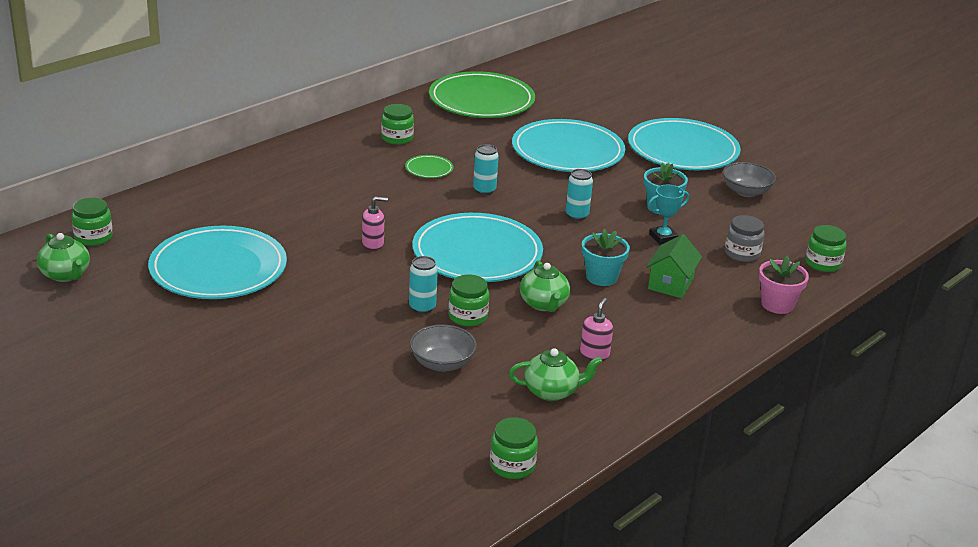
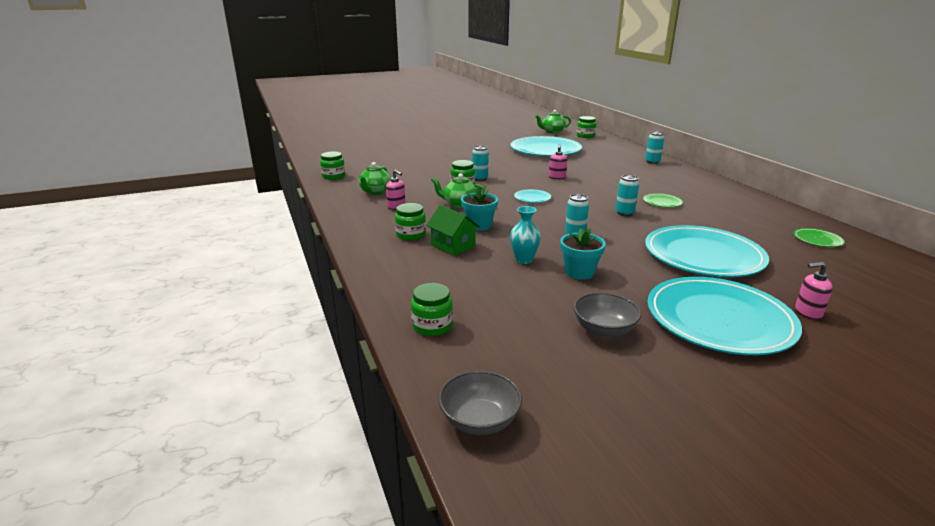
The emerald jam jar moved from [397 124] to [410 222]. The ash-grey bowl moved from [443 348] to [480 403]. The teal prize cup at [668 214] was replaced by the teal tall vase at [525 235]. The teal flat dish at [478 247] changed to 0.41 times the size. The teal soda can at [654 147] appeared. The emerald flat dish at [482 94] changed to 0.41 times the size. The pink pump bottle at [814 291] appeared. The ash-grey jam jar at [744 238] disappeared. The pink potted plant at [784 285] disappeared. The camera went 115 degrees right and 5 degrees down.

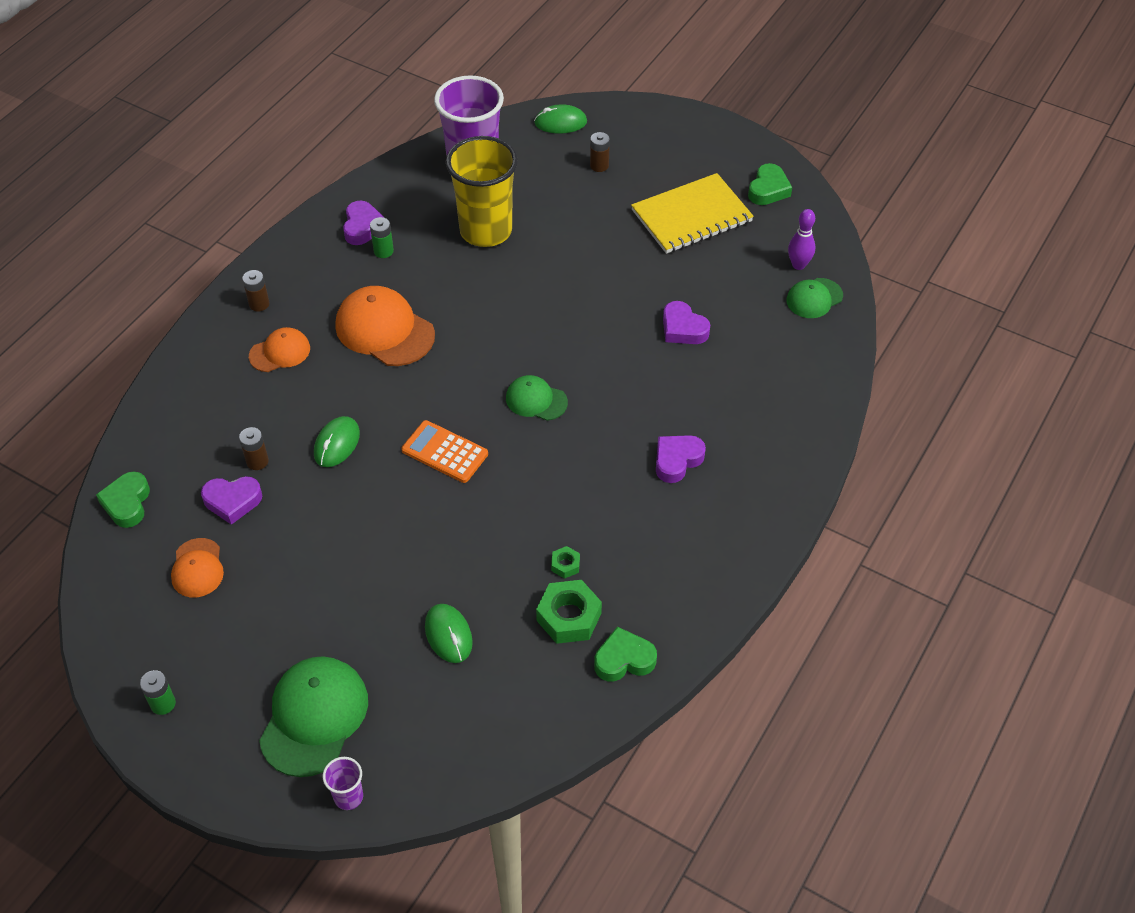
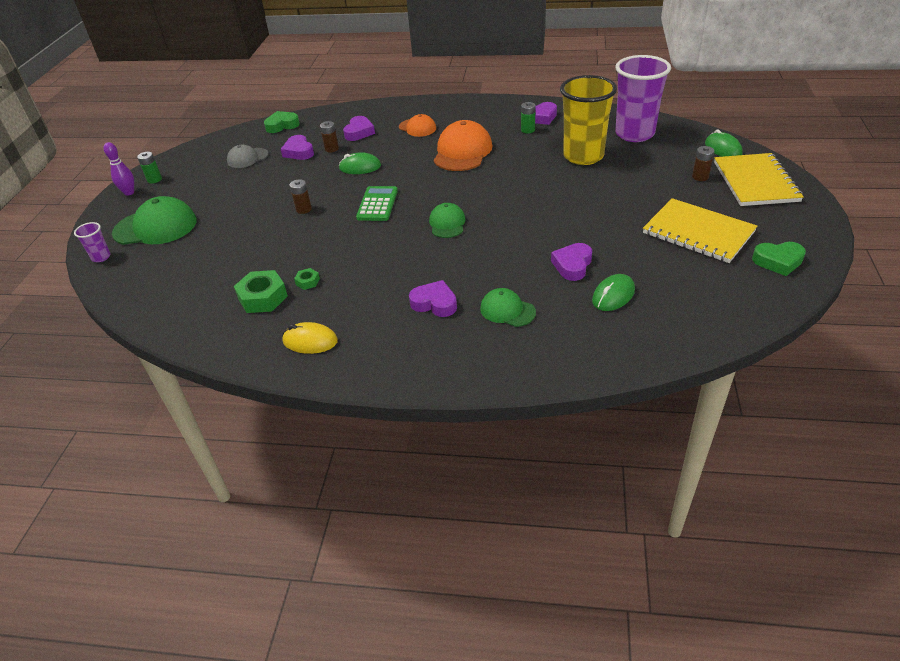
The royal purple bowling pin moved from [801 239] to [119 169]. The orange cap at [197 568] became the ash-grey cap at [248 156]. The bright yellow PC mouse at [310 338] appeared. The brown AA battery moved from [256 291] to [300 196]. The royal purple heart at [359 128] appeared. The orange calculator at [444 451] became the emerald calculator at [377 203]. The emerald cap moved from [814 298] to [508 307]. The emerald PC mouse moved from [449 633] to [613 292]. The bright yellow notebook at [759 179] appeared. The emerald heart at [625 654] disappeared. The camera went 70 degrees right and 10 degrees down.

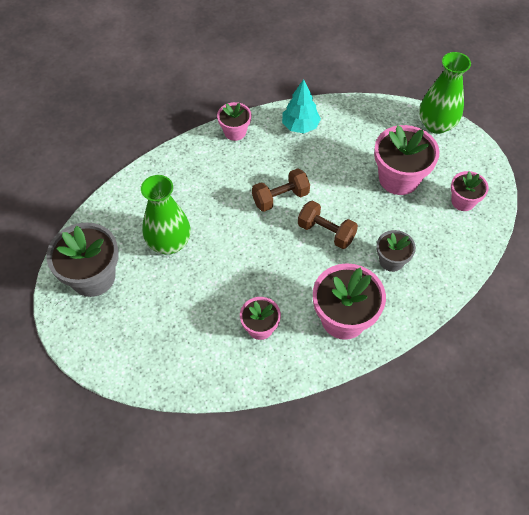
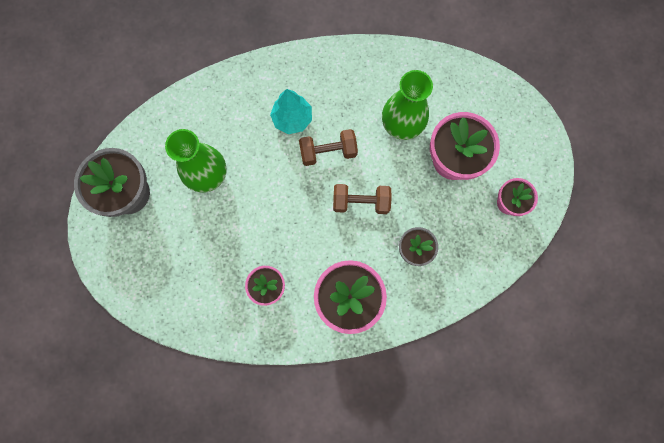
The teal fir tree moved from [301 106] to [291 111]. The brown hand weight at [328 225] turned 45 degrees counterclockwise. The emerald tall vase moved from [445 93] to [407 105]. The pink potted plant at [234 121] disappeared. The camera went 15 degrees right and 20 degrees up.

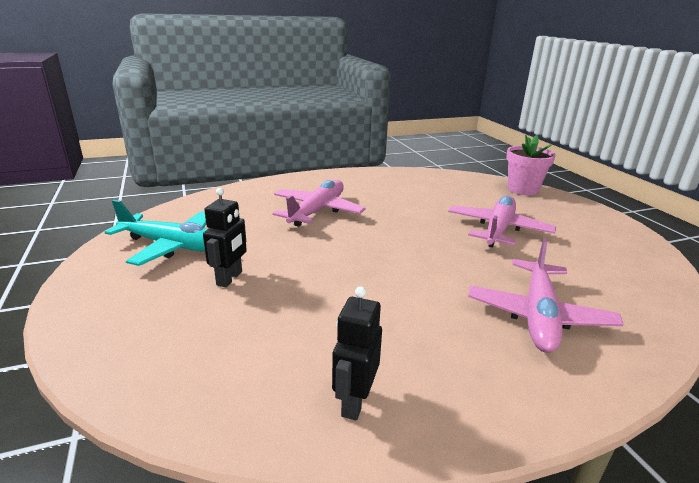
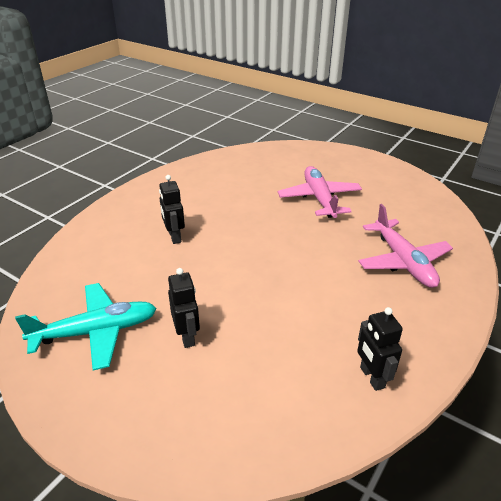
The pink aeroplane at [319 203] was replaced by the jet-black toy robot at [172 209]. The pink potted plant at [531 165] disappeared. The camera went 35 degrees left and 10 degrees up.

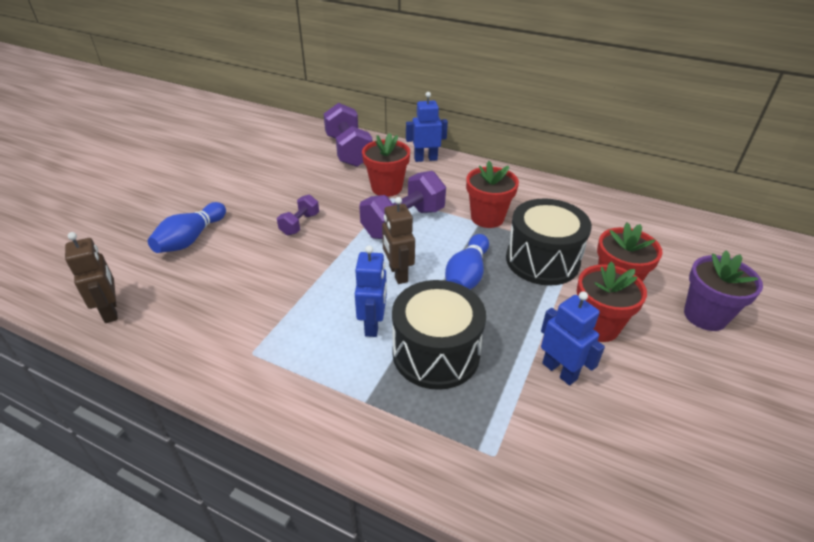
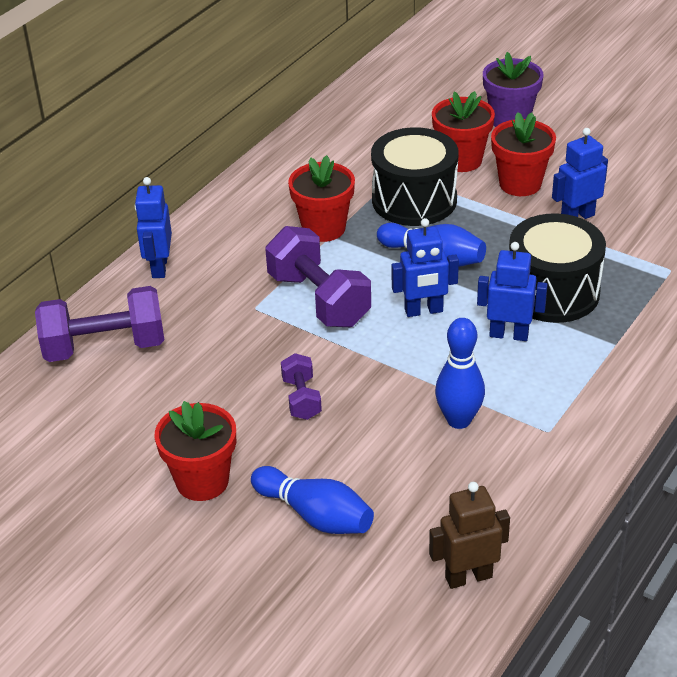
The scarlet potted plant moved from [386 165] to [195 451]. The royal purple hand weight at [298 215] turned 45 degrees clockwise. The brown toy robot at [398 240] became the cobalt toy robot at [425 267]. The cobalt bowling pin at [460 373] appeared. The camera went 80 degrees left and 0 degrees up.

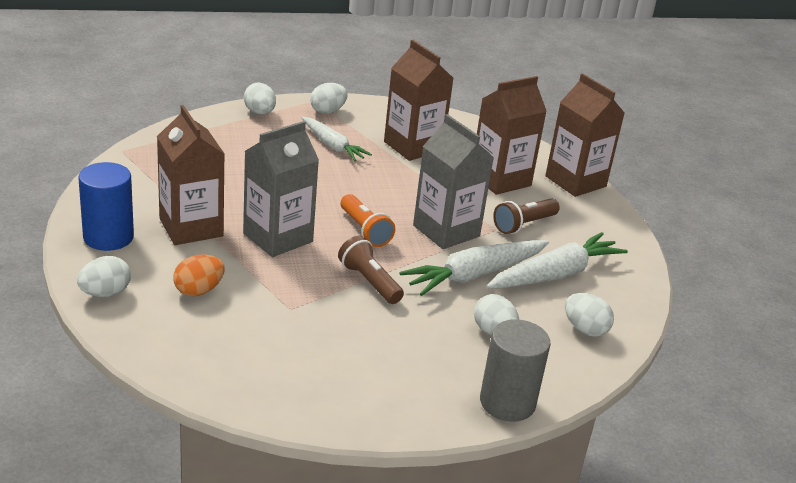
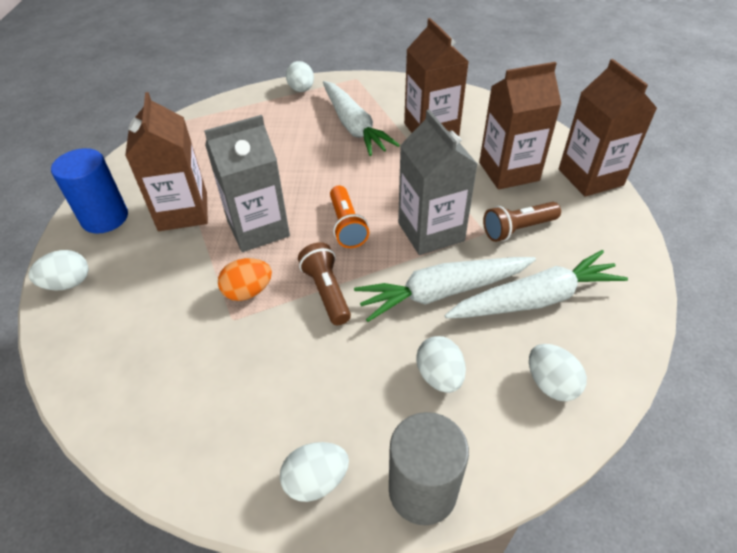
The orange egg moved from [199 275] to [245 279]. The white egg moved from [329 98] to [314 472]. The white toy carrot at [336 139] changed to 1.50 times the size. The camera went 20 degrees right and 15 degrees up.

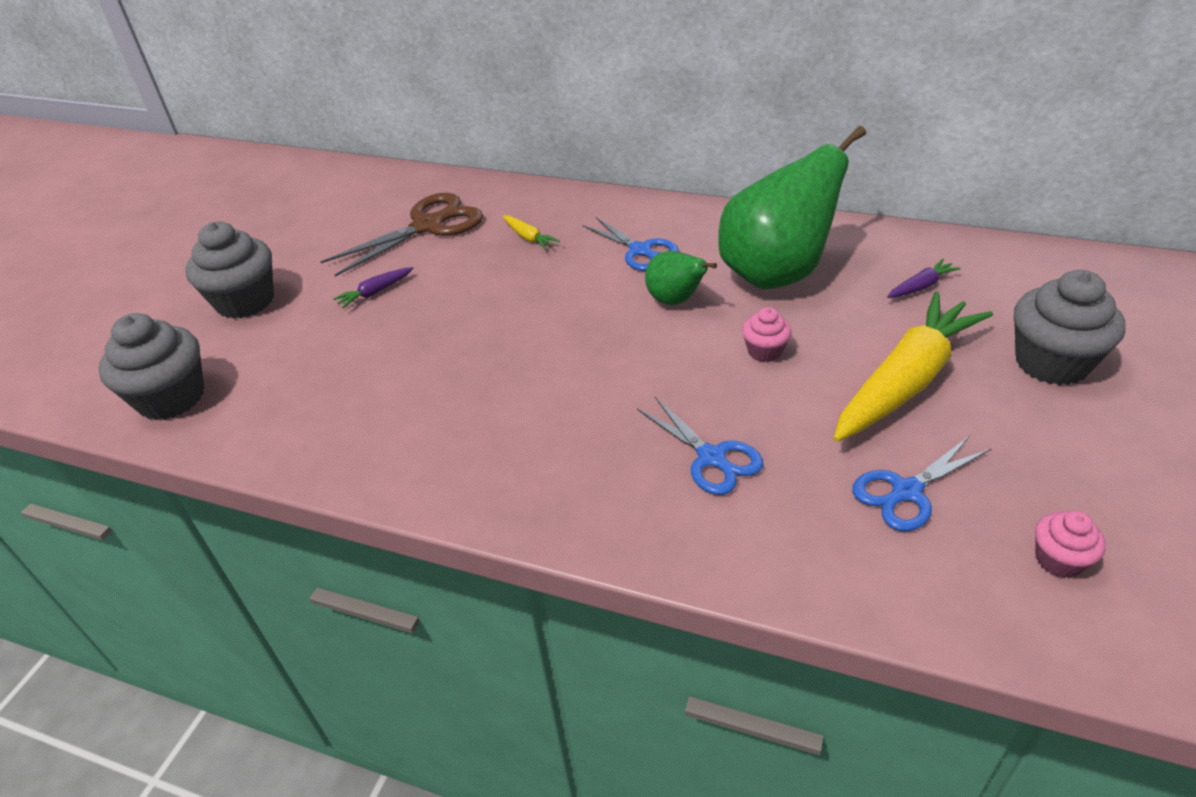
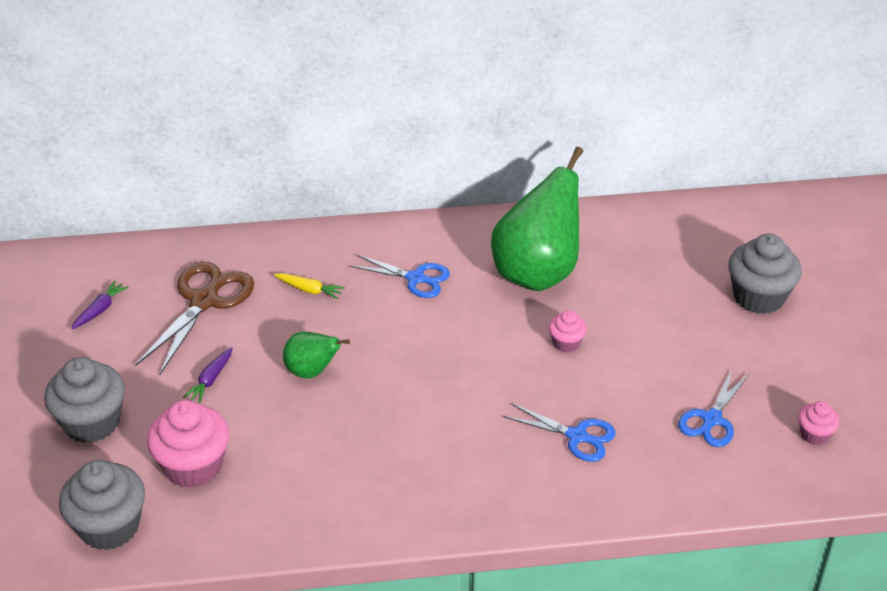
The royal purple toy carrot moved from [924 278] to [100 305]. The pink cupcake at [188 444] appeared. The emerald toy pear moved from [681 278] to [316 355]. The bright yellow toy carrot at [913 367] disappeared. The camera went 30 degrees left and 0 degrees up.

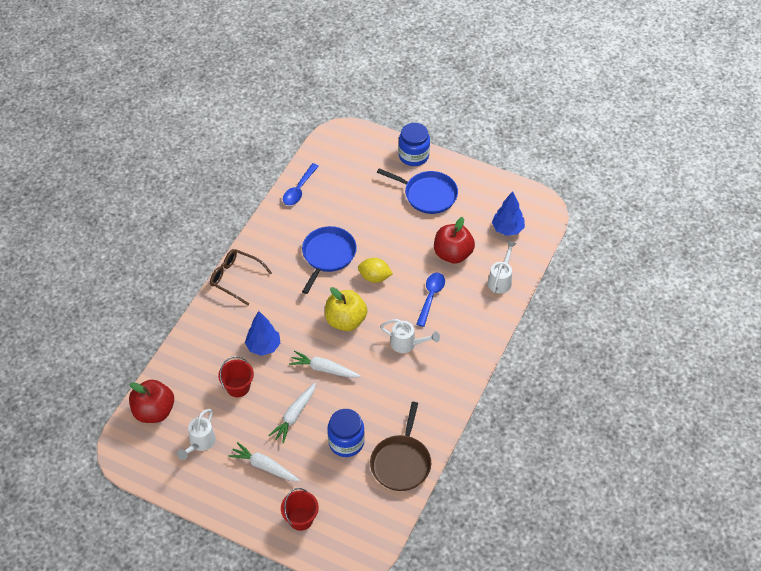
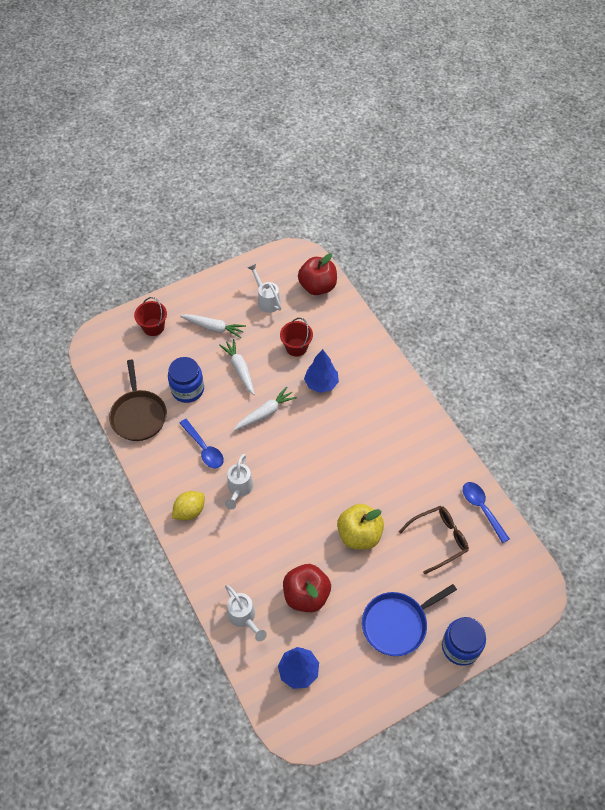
The brown frying pan at [400 446] turned 150 degrees counterclockwise. The bright yellow lemon moved from [375 270] to [188 506]. The cobalt teaspoon moved from [430 300] to [201 443]. The white toy carrot at [264 461] turned 45 degrees clockwise. The white watering pot at [410 336] turned 45 degrees counterclockwise. The bright yellow apple fruit moved from [346 309] to [360 526]. The brown eyeglasses moved from [241 277] to [434 540]. The cobalt frying pan at [329 260] disappeared. The camera went 125 degrees right and 5 degrees up.

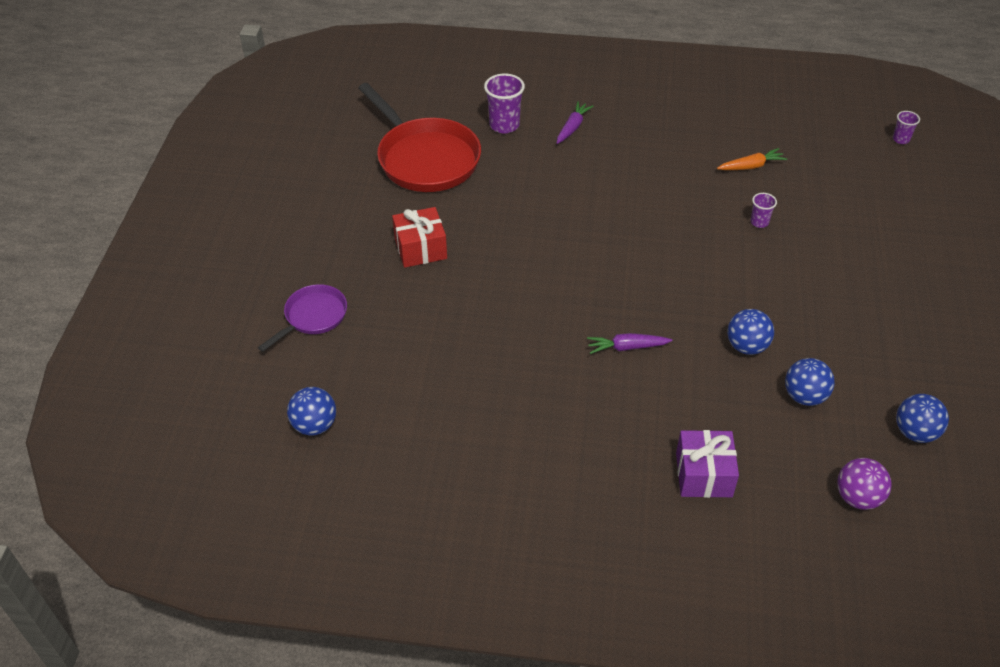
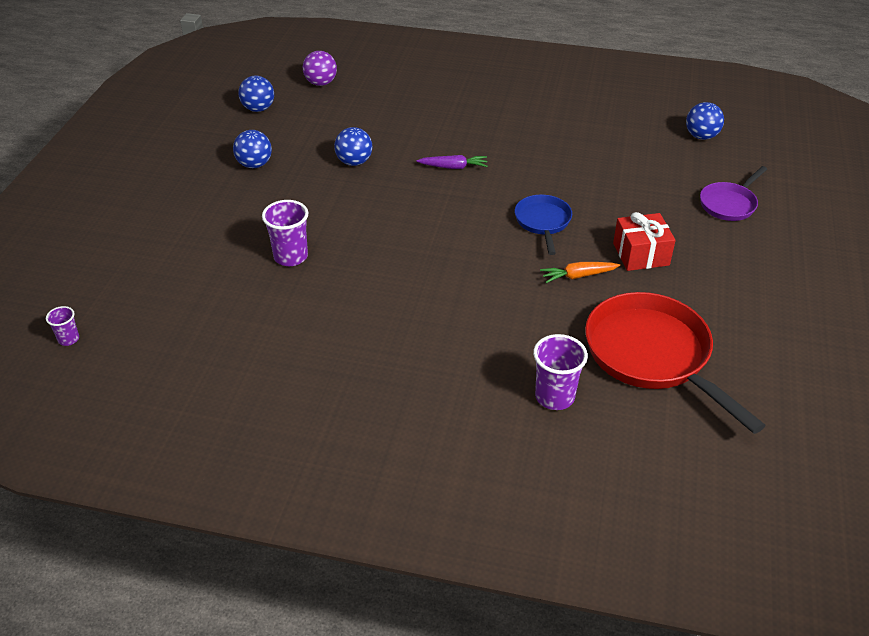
The cobalt sphere moved from [810 382] to [252 149]. The royal purple beaker at [764 210] changed to 1.80 times the size. The cobalt frying pan at [543 225] appeared. The orange toy carrot moved from [752 159] to [580 272]. The royal purple toy carrot at [575 122] disappeared. The royal purple wrapped gift at [707 464] disappeared. The camera went 175 degrees left and 5 degrees down.

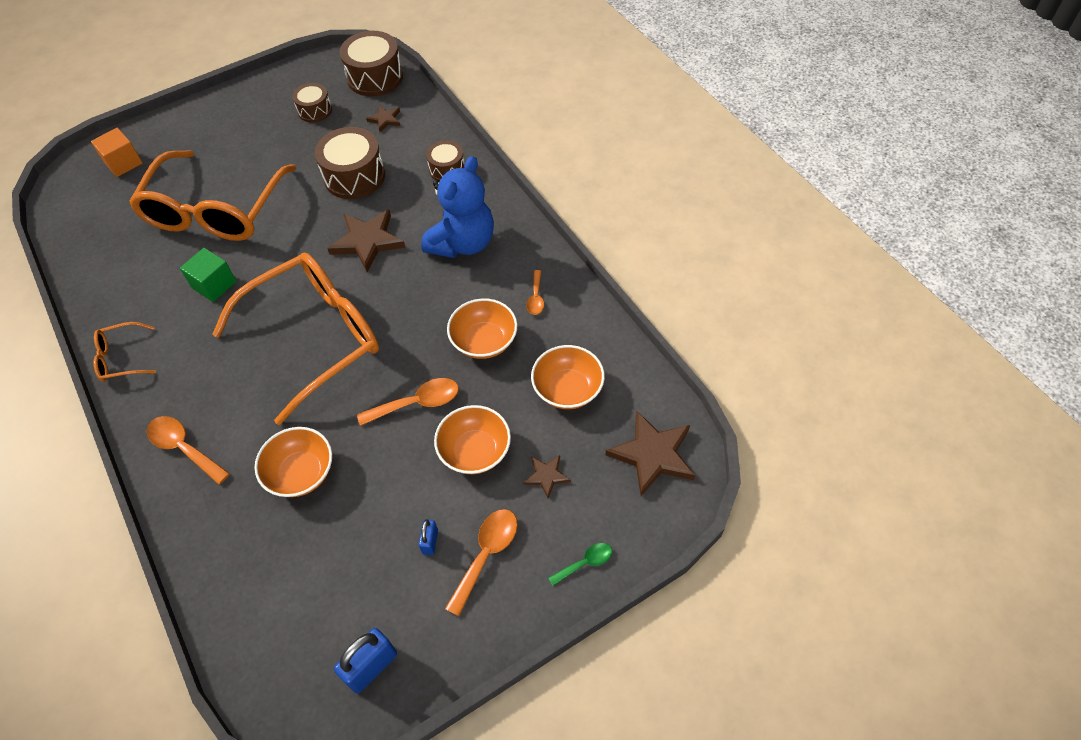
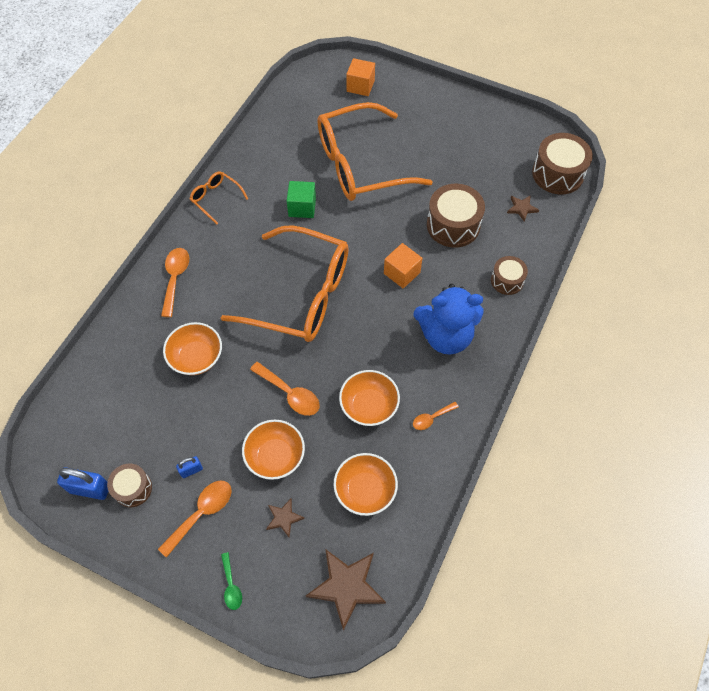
The brown snare drum moved from [312 102] to [129 486]. The orange teaspoon at [481 562] turned 45 degrees counterclockwise. The emerald teaspoon at [580 564] turned 45 degrees clockwise. The brown star at [366 241] was replaced by the orange solid cube at [403 266]. The camera went 55 degrees right and 5 degrees up.

